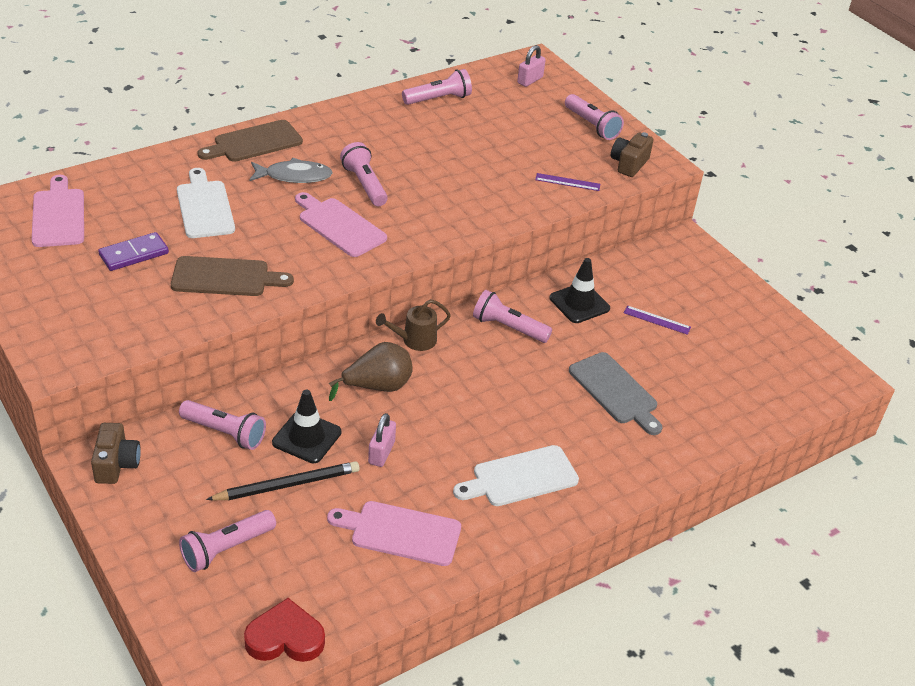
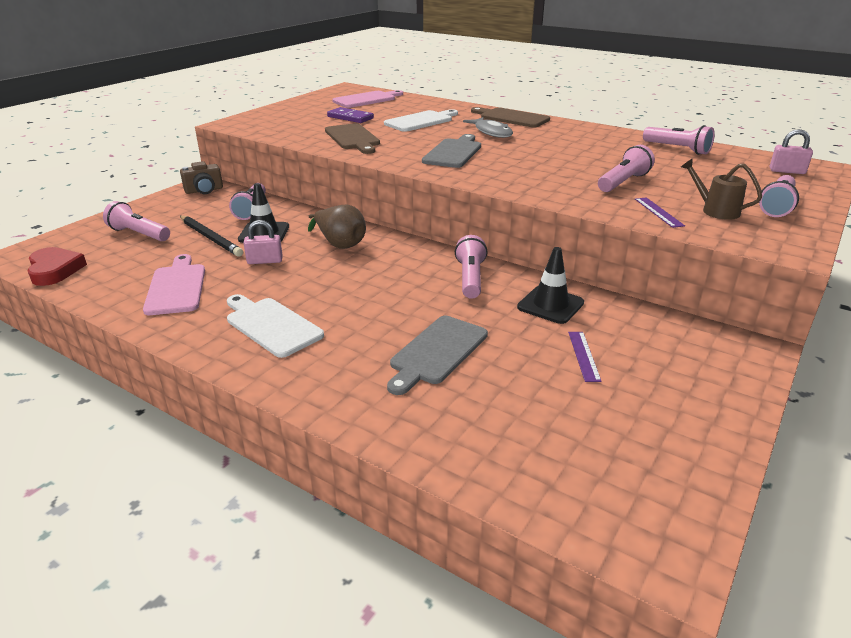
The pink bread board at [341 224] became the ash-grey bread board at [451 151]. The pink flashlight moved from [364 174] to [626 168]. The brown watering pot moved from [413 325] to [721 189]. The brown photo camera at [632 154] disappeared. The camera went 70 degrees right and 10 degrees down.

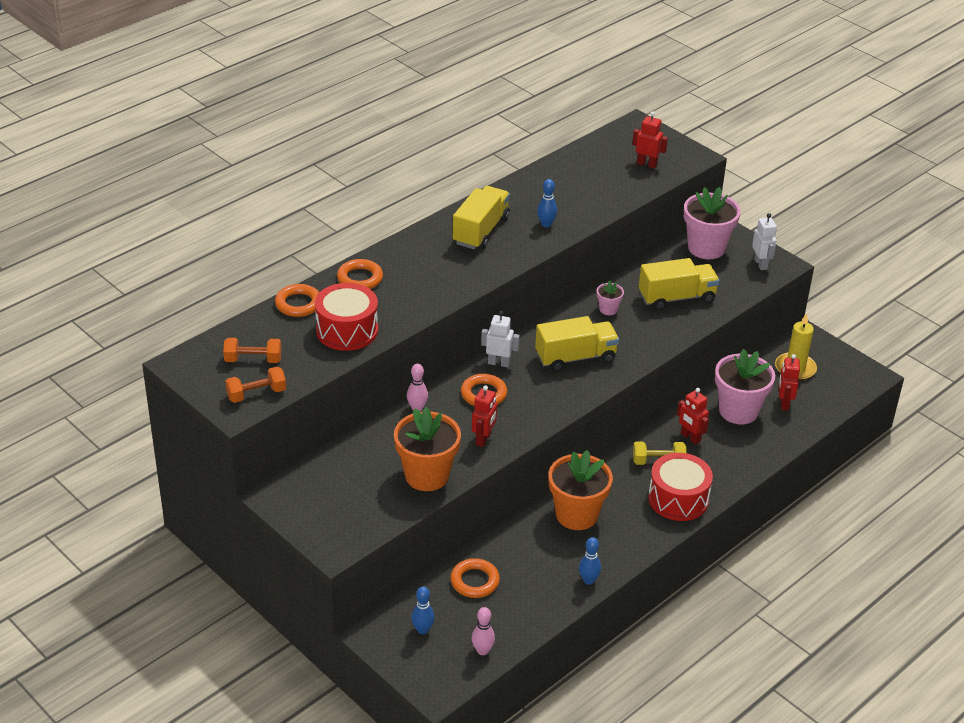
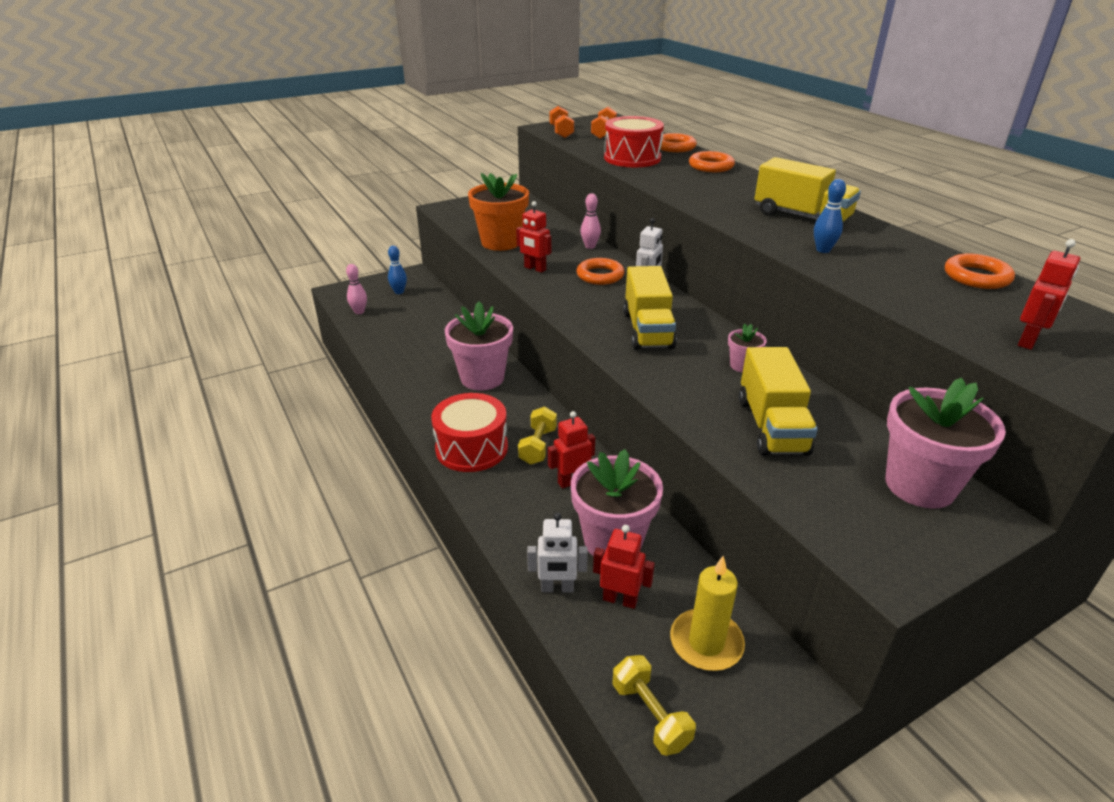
The orange potted plant at [580 490] became the pink potted plant at [479 345]. The white toy robot moved from [764 241] to [557 552]. The bright yellow hand weight at [654 705] appeared. The orange ring moved from [475 578] to [980 271]. The cobalt bowling pin at [590 561] disappeared. The camera went 105 degrees right and 5 degrees down.

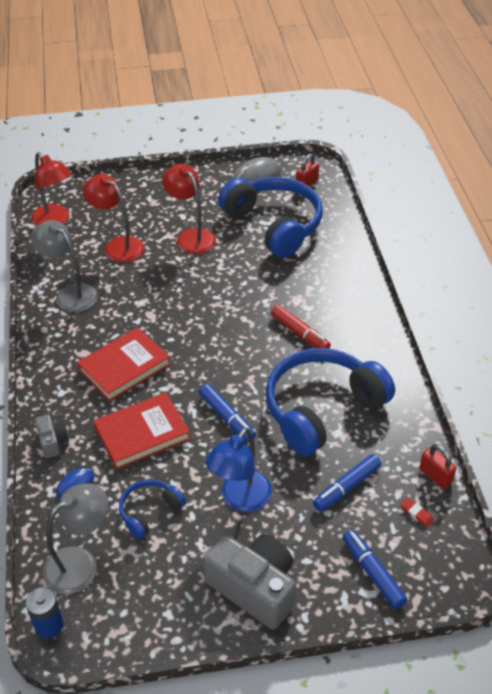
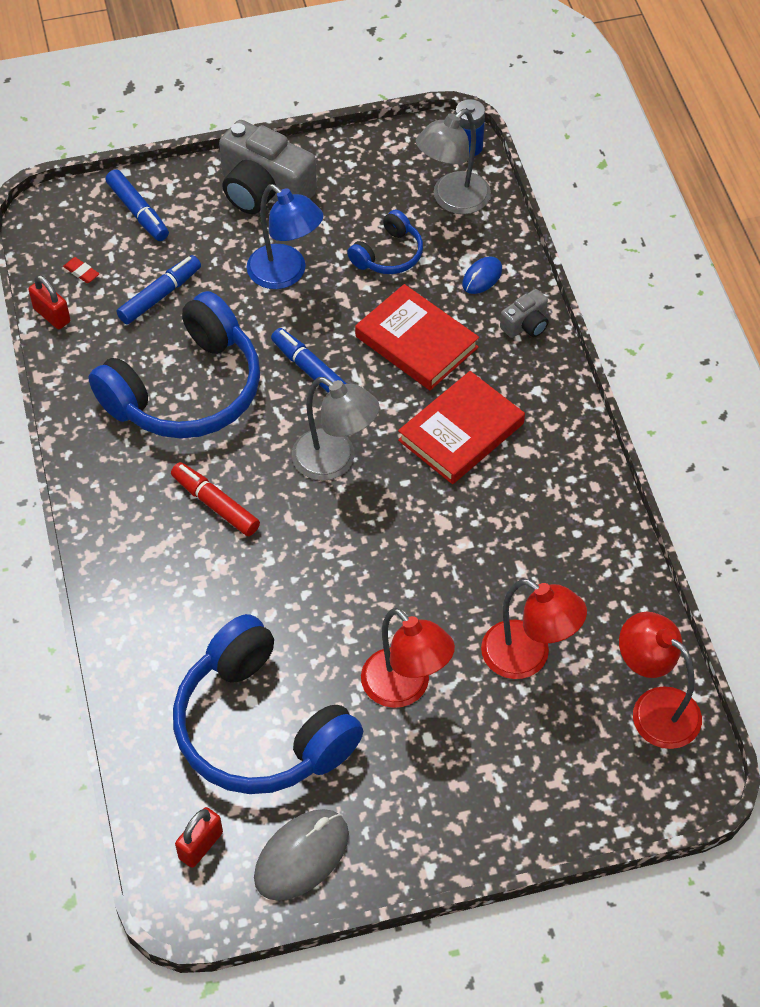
The cobalt desk lamp at [238 470] turned 105 degrees clockwise. The ash-grey desk lamp moved from [64 266] to [336 428]. The scarlet book at [142 431] turned 75 degrees clockwise. The ash-grey photo camera at [52 436] turned 105 degrees counterclockwise. The camera went 175 degrees right and 10 degrees up.

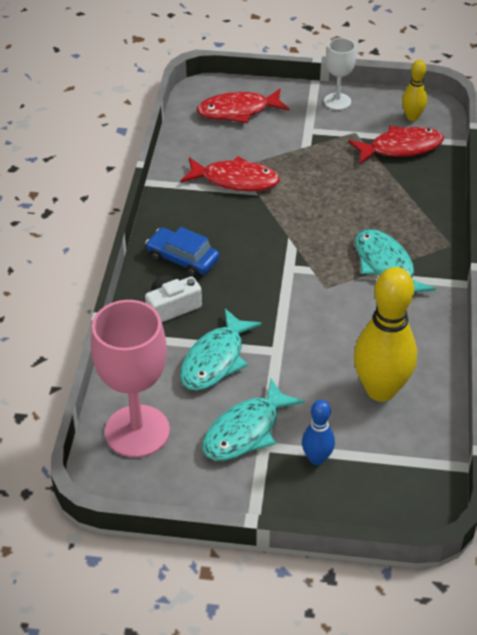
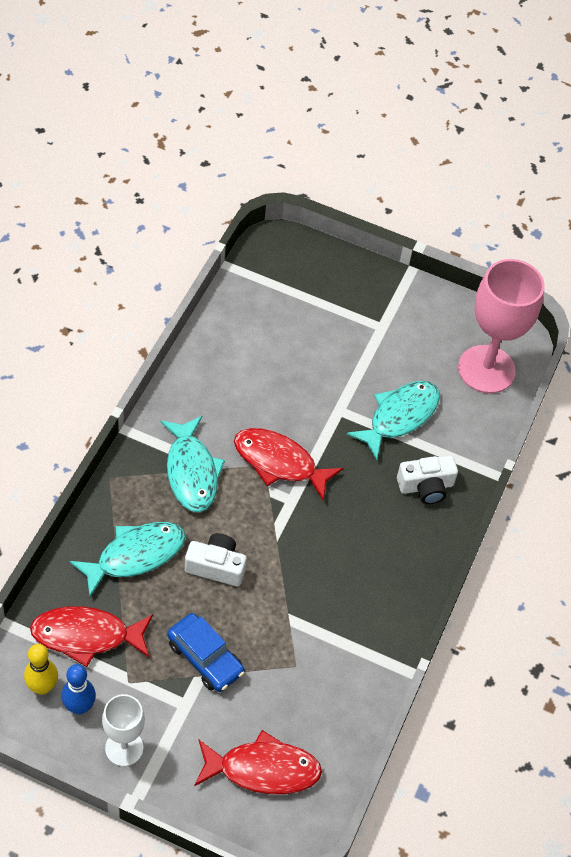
The cobalt bowling pin moved from [318 432] to [79 689]. The teal fish moved from [253 420] to [127 559]. The cobalt automobile moved from [182 252] to [206 652]. The white photo camera at [216 559] appeared. The scarlet fish moved from [230 173] to [288 464]. The bright yellow bowling pin at [385 334] disappeared. The camera went 170 degrees left and 10 degrees up.

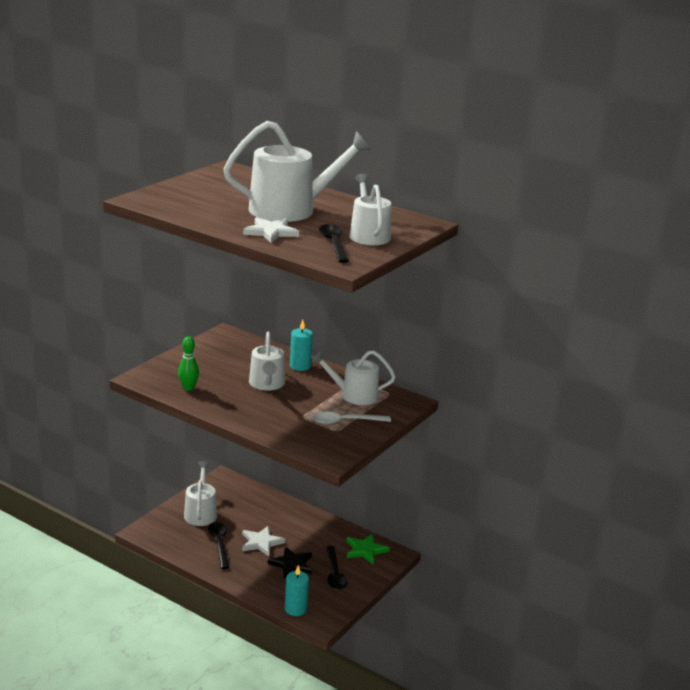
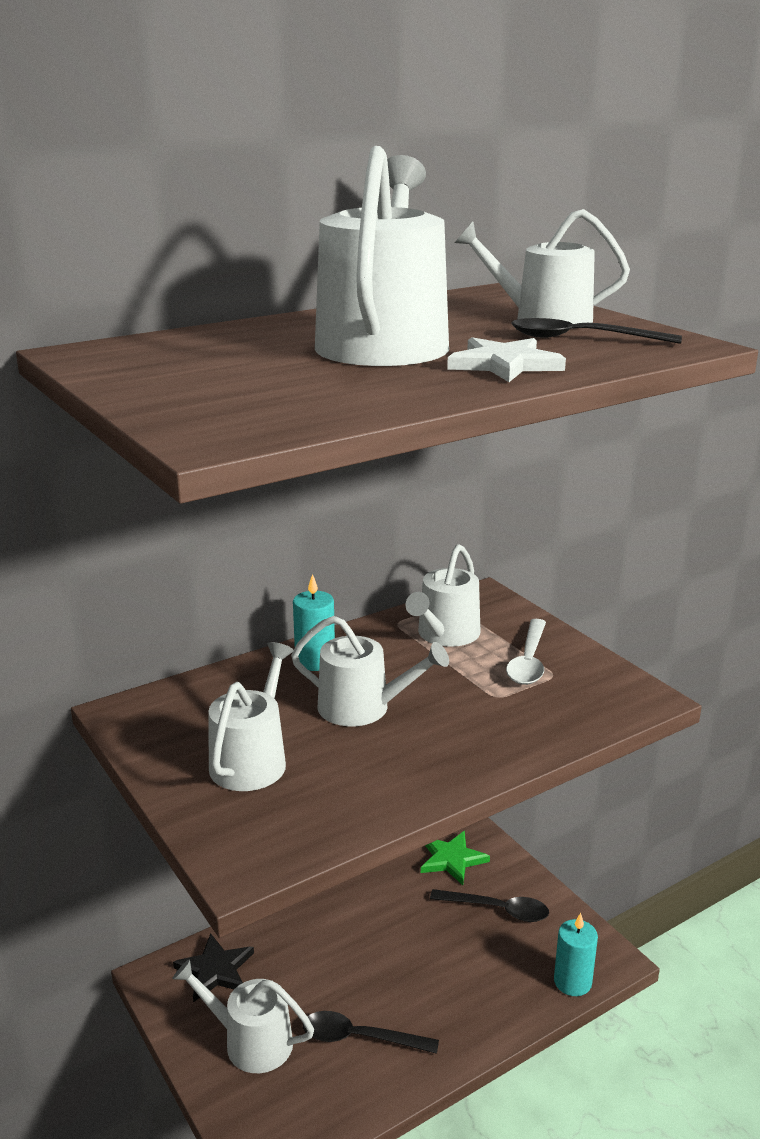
The jet-black star moved from [290 562] to [213 967]. The white watering pot at [251 716] appeared. The emerald bowling pin at [188 363] disappeared. The white star at [263 541] disappeared. The camera went 65 degrees left and 0 degrees up.

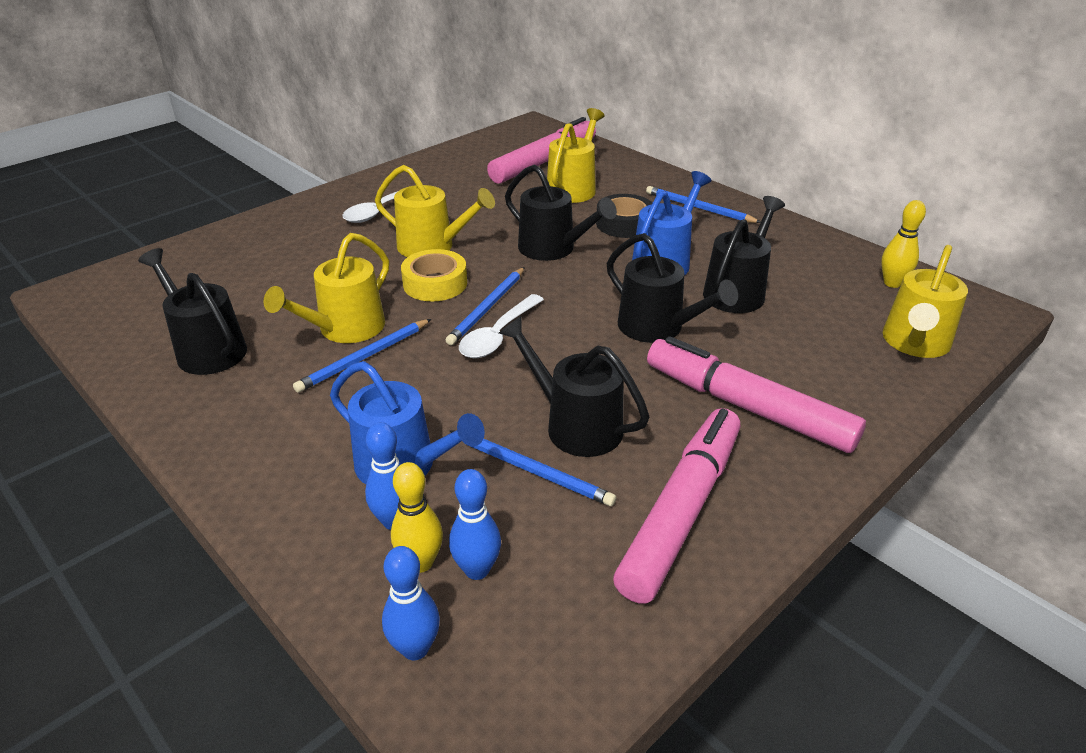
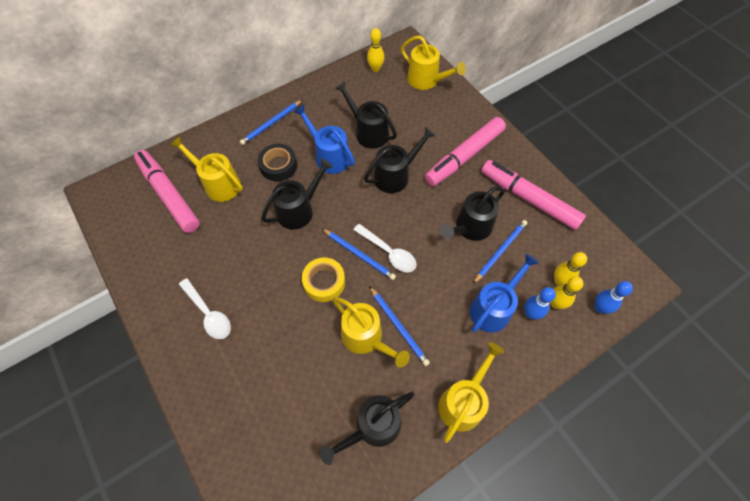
The bright yellow watering pot moved from [435 211] to [471 392]. The cobalt bowling pin at [475 524] became the bright yellow bowling pin at [570 269]. The camera went 80 degrees left and 25 degrees up.

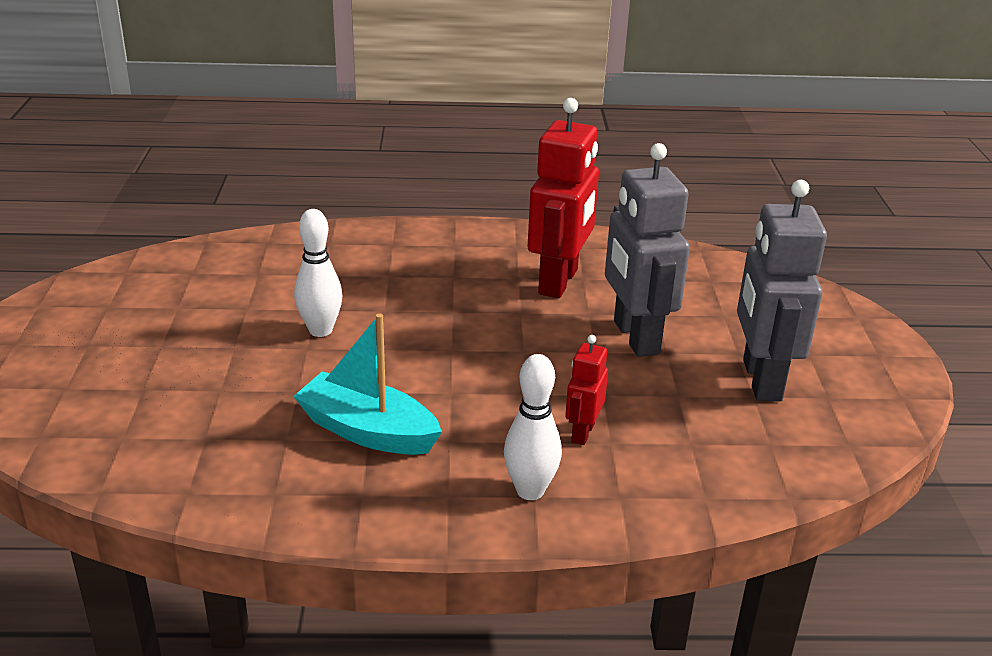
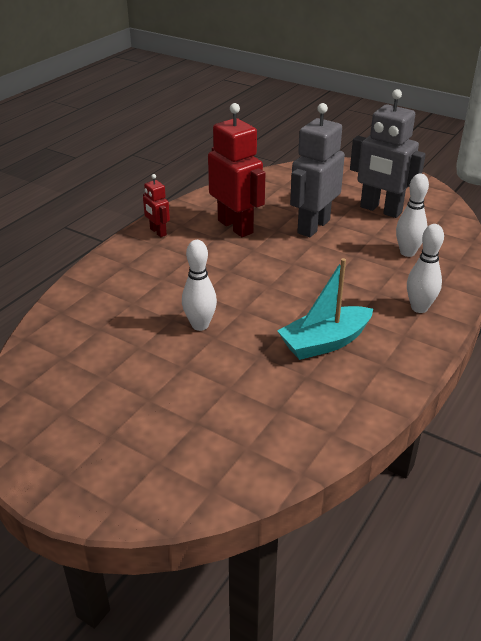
The scarlet toy robot moved from [586 390] to [156 205]. The ash-grey toy robot at [647 250] turned 105 degrees clockwise. The white bowling pin at [412 215] appeared. The camera went 55 degrees left and 5 degrees up.

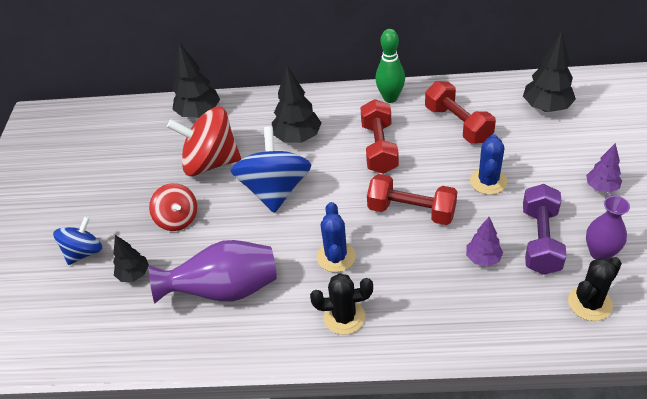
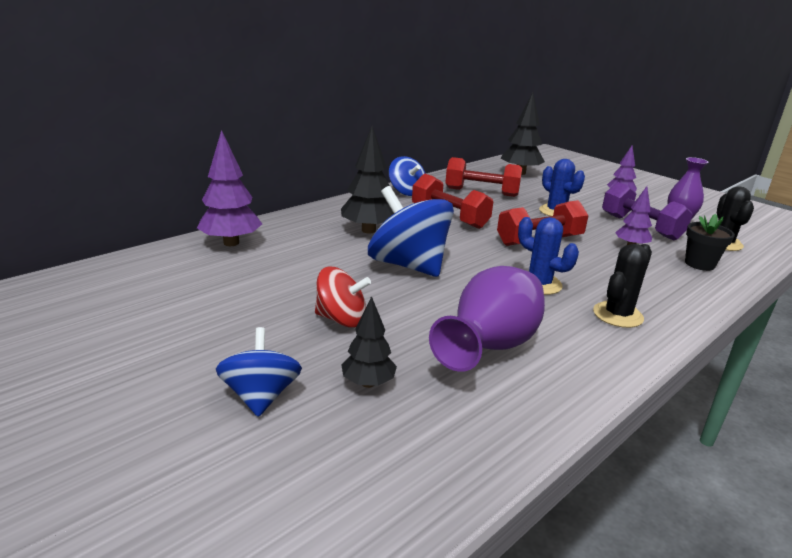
The jet-black fir tree at [196 80] became the royal purple fir tree at [229 188]. The emerald bowling pin at [390 66] was replaced by the cobalt whirligig at [407 176]. The jet-black potted plant at [710 242] appeared. The scarlet whirligig at [204 141] disappeared. The camera went 50 degrees left and 20 degrees down.

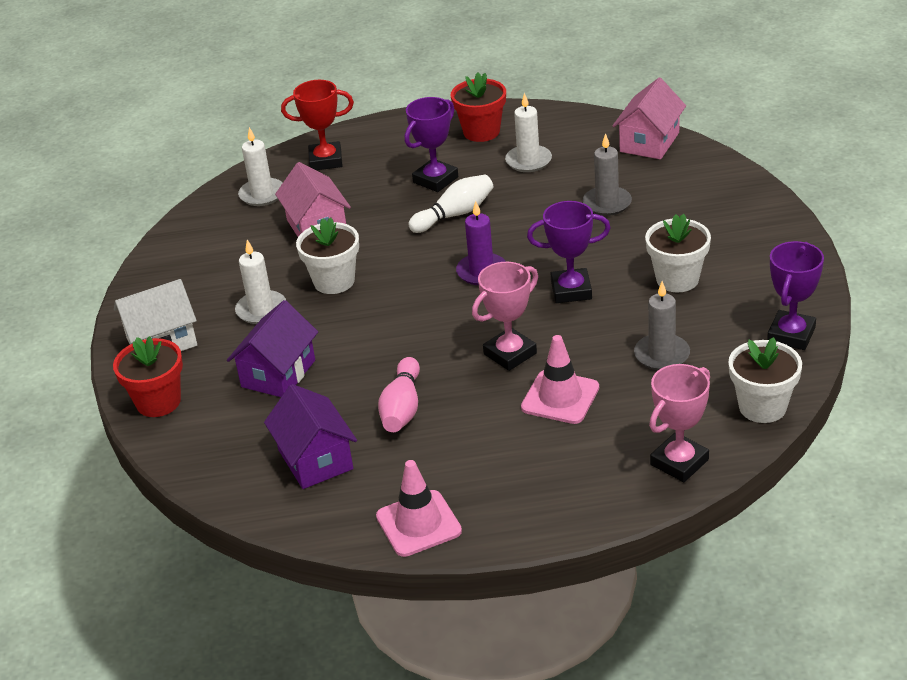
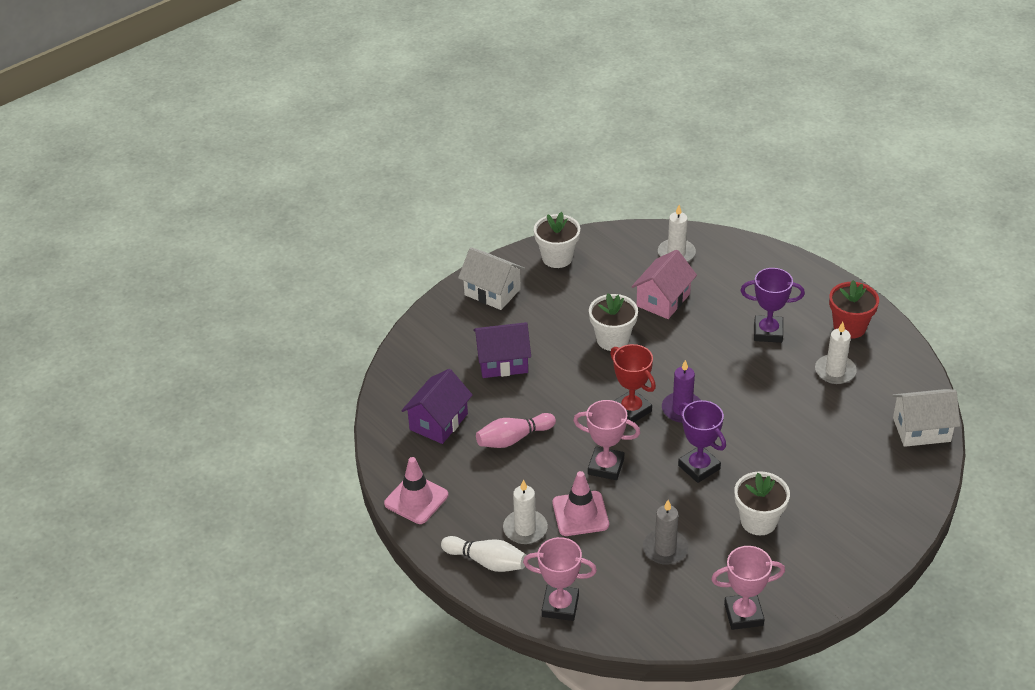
The white bowling pin moved from [451 204] to [484 554]. The white candle moved from [260 282] to [525 511]. The white potted plant moved from [765 380] to [557 240]. The scarlet prize cup moved from [317 125] to [633 383]. The royal purple prize cup at [795 295] became the pink prize cup at [748 588]. The pink house at [649 118] became the white house at [926 418]. The scarlet potted plant at [148 376] disappeared. The ash-grey candle at [607 174] disappeared. The camera went 55 degrees right and 5 degrees up.

